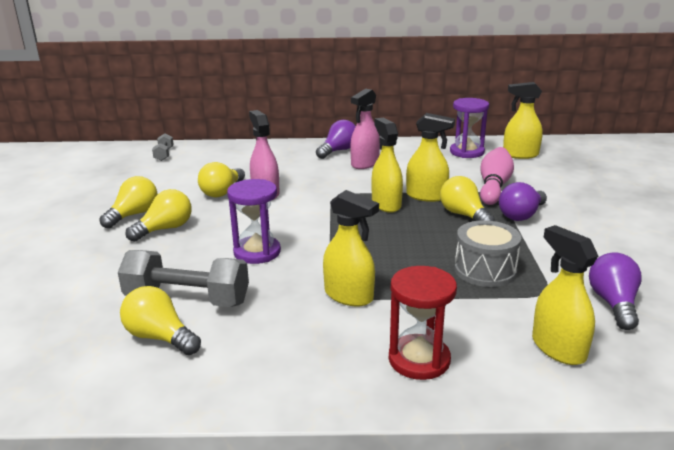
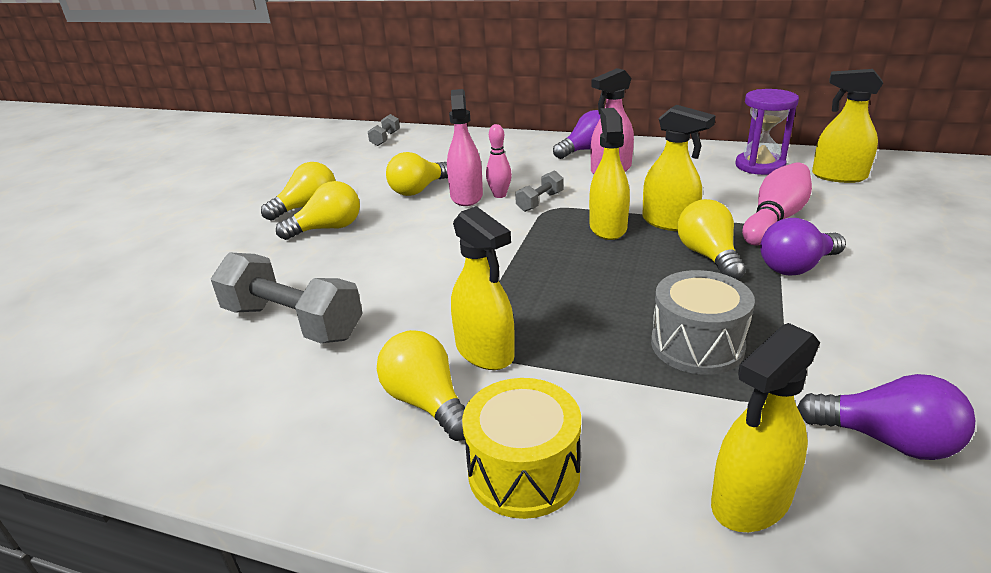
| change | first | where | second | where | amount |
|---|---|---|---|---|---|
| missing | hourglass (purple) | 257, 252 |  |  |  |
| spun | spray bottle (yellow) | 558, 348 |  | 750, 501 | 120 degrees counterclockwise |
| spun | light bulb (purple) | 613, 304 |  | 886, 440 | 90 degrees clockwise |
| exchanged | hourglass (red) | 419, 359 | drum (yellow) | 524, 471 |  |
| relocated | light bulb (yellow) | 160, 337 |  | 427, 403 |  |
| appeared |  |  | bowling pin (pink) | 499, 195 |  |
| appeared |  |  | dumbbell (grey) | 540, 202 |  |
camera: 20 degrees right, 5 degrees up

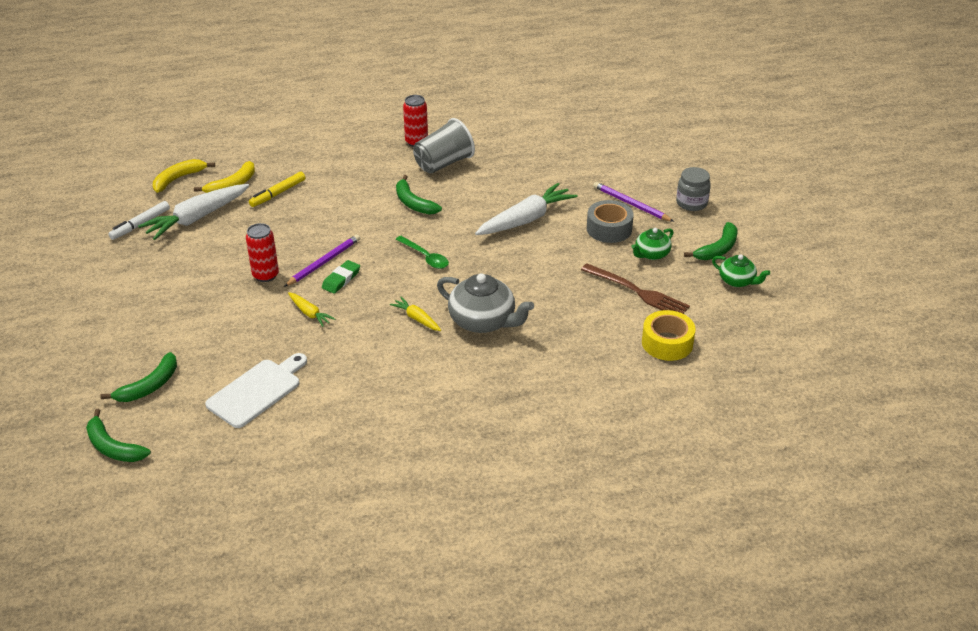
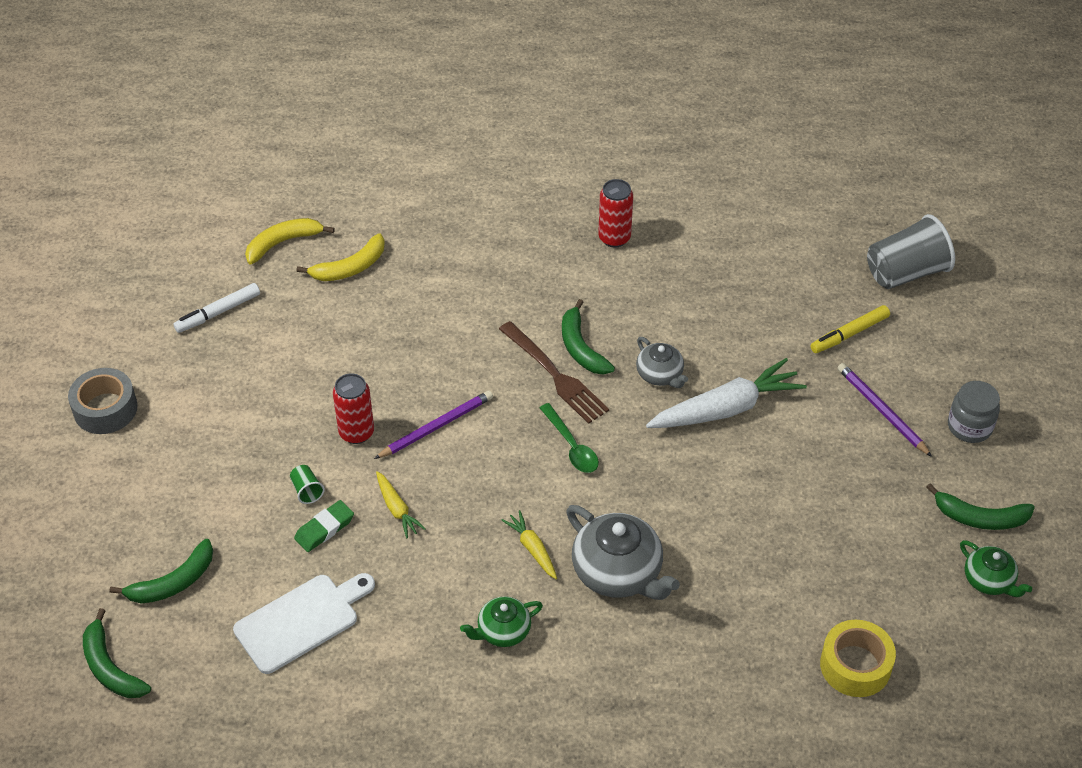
| change | first | where | second | where | amount |
|---|---|---|---|---|---|
| relocated | cup (grey) | 443, 163 |  | 905, 273 |  |
| relocated | marker (yellow) | 278, 193 |  | 849, 334 |  |
| missing | carrot (white) | 197, 218 |  |  |  |
| relocated | tape (grey) | 609, 229 |  | 105, 409 |  |
| spun | banana (green) | 718, 249 |  | 980, 518 | 45 degrees clockwise |
| relocated | teapot (green) | 651, 254 |  | 503, 631 |  |
| relocated | eraser (green) | 341, 279 |  | 324, 529 |  |
| relocated | fork (brown) | 638, 292 |  | 555, 375 |  |
| appeared |  |  | teapot (grey) | 660, 375 |  |
| appeared |  |  | cup (green) | 307, 490 |  |
camera: 15 degrees right, 10 degrees up

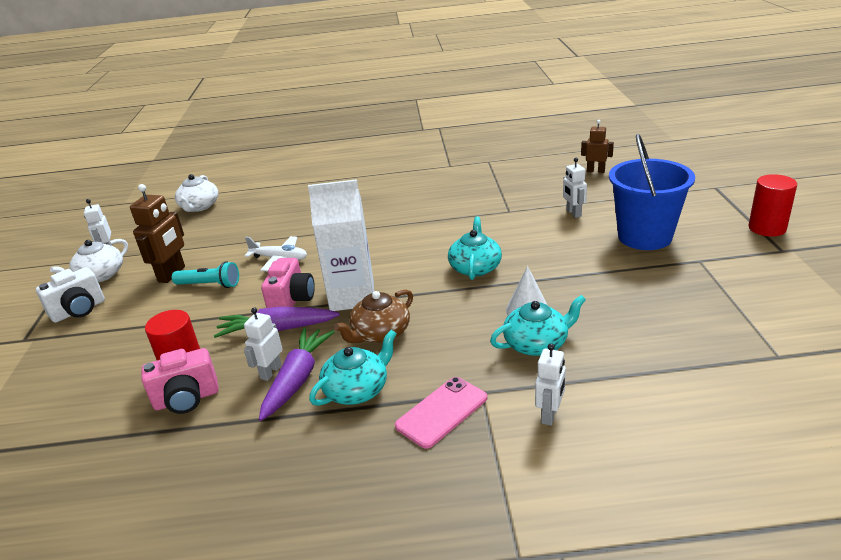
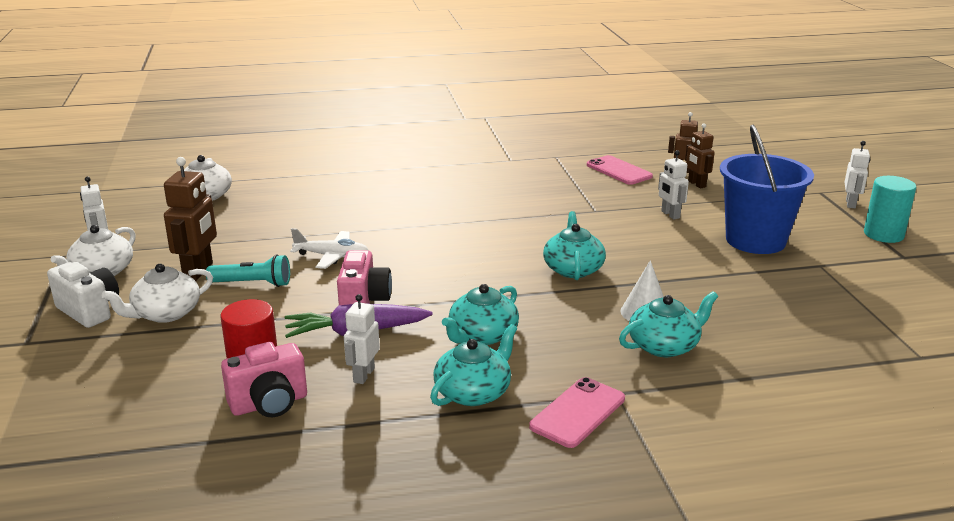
| change | first | where | second | where | amount |
|---|---|---|---|---|---|
| colour | cylinder (red) | 767, 228 | cylinder (turquoise) | 883, 234 |  |
| missing | carton (white) | 352, 296 |  |  |  |
| spun | camera (white) | 79, 311 |  | 89, 311 | 90 degrees counterclockwise |
| colour | teapot (brown) | 380, 333 | teapot (turquoise) | 482, 335 |  |
| missing | carrot (purple) | 297, 379 |  |  |  |
| relocated | robot (white) | 550, 415 |  | 851, 204 |  |
| appeared |  |  | robot (brown) | 696, 184 |  |
| appeared |  |  | phone (pink) | 619, 171 |  |
| appeared |  |  | teapot (white) | 165, 313 |  |
camera: 10 degrees left, 5 degrees down

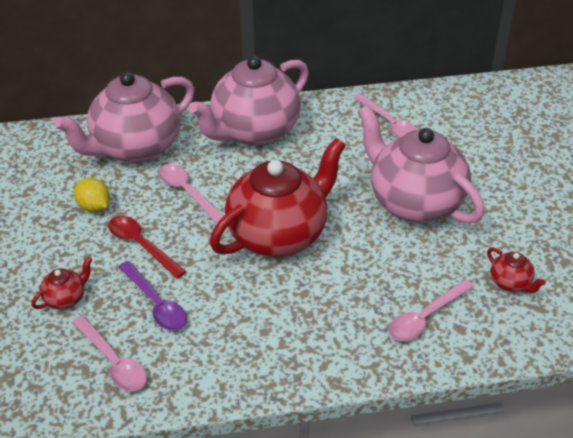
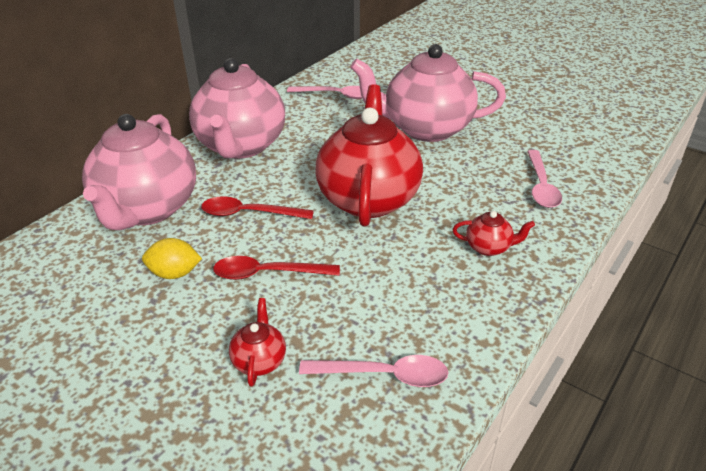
| change | first | where | second | where | amount |
|---|---|---|---|---|---|
| colour | spoon (pink) | 187, 192 | spoon (red) | 249, 213 |  |
| relocated | teapot (red) | 510, 283 |  | 489, 247 |  |
| missing | spoon (purple) | 156, 304 |  |  |  |
camera: 45 degrees left, 5 degrees down

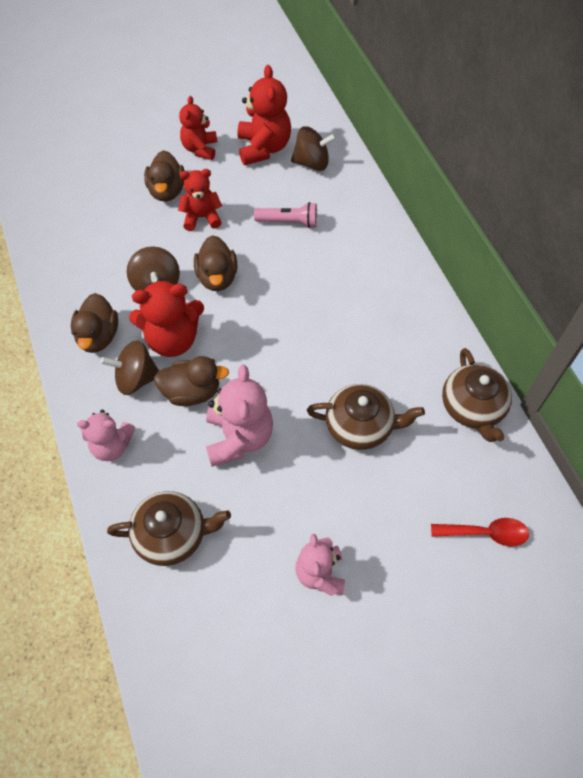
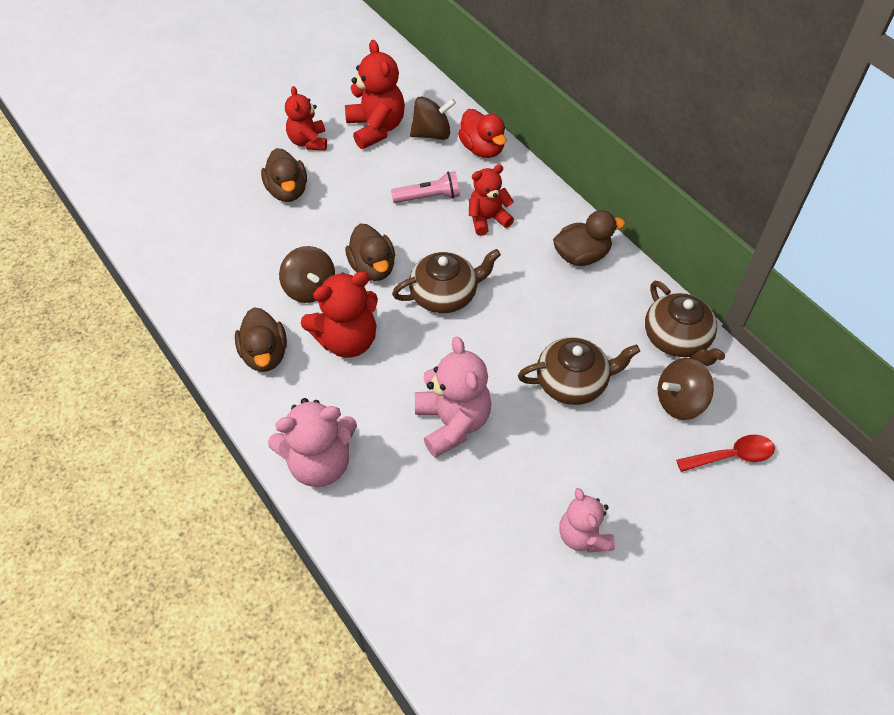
| change | first | where | second | where | amount |
|---|---|---|---|---|---|
| relocated | teddy bear (red) | 202, 217 |  | 487, 219 |  |
| relocated | spinning top (brown) | 136, 379 |  | 679, 401 |  |
| relocated | duck (brown) | 192, 392 |  | 581, 255 |  |
| size | teddy bear (pink) | 112, 446 |  | 320, 463 | x1.51 |
| relocated | teapot (brown) | 172, 534 |  | 445, 294 |  |
| appeared |  |  | duck (red) | 482, 149 |  |
camera: 15 degrees left, 5 degrees down

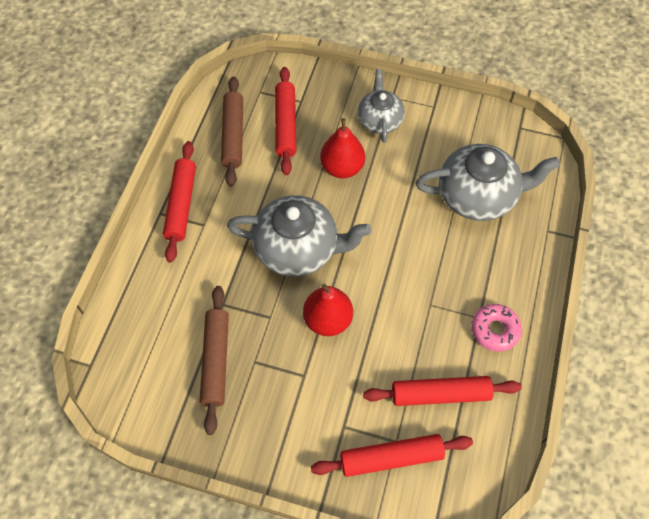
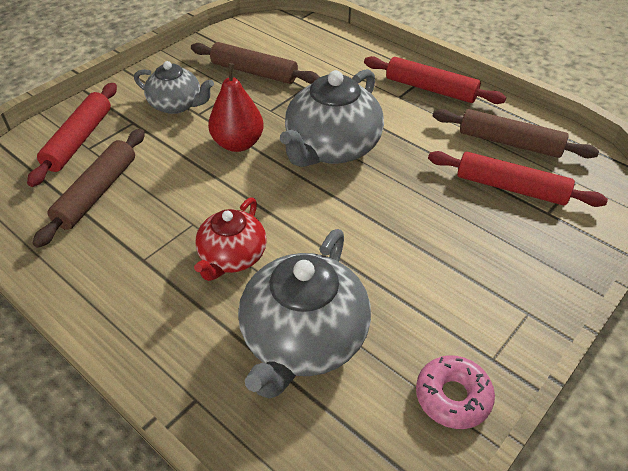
| change | first | where | second | where | amount |
|---|---|---|---|---|---|
| relocated | teapot (grey) | 379, 120 |  | 177, 105 |  |
| missing | pear (red) | 342, 168 |  |  |  |
| relocated | donut (pink) | 494, 330 |  | 453, 396 |  |
| colour | rolling pin (red) | 440, 394 | rolling pin (brown) | 97, 192 |  |
| appeared |  |  | teapot (red) | 232, 257 |  |
camera: 115 degrees right, 15 degrees down

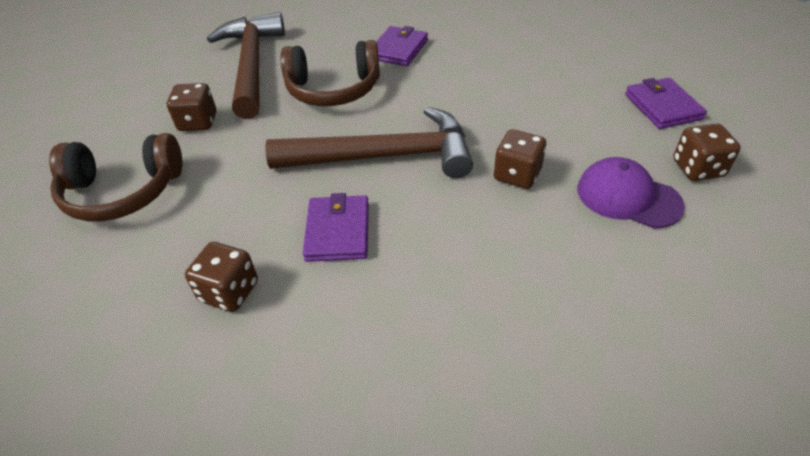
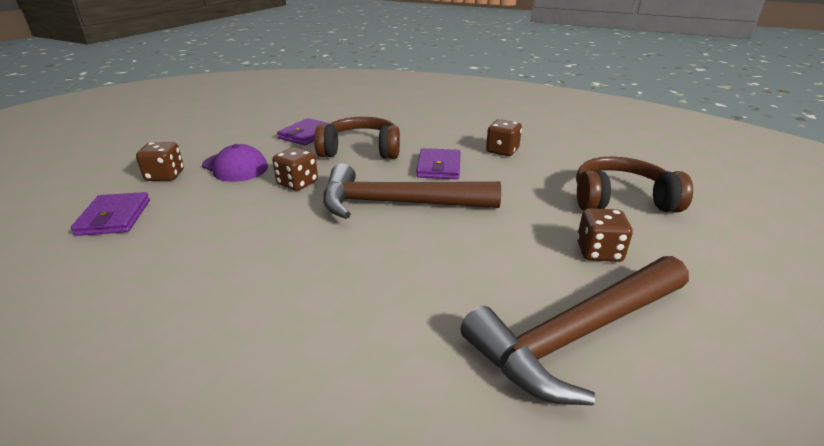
| change | first | where | second | where | amount |
|---|---|---|---|---|---|
| spun | hammer (brown) | 251, 65 |  | 578, 334 | 60 degrees clockwise |
| relocated | wallet (purple) | 398, 49 |  | 306, 135 |  |
| relocated | headphones (brown) | 333, 89 |  | 361, 150 |  |
camera: 175 degrees left, 15 degrees down

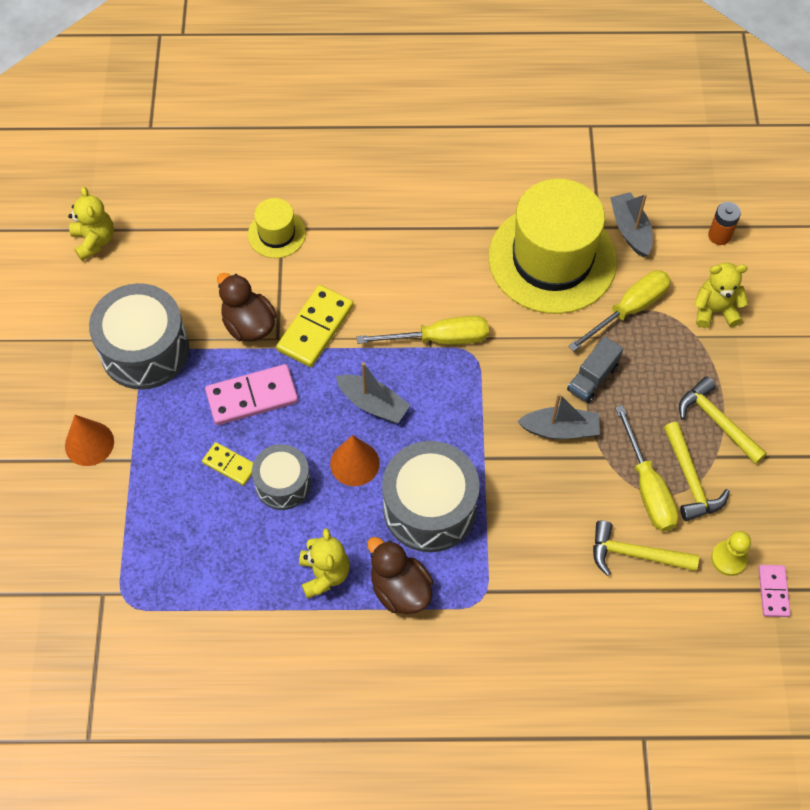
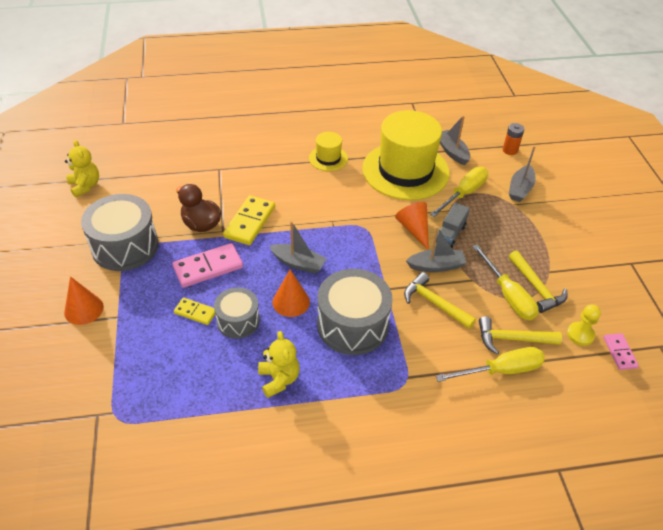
| change | first | where | second | where | amount |
|---|---|---|---|---|---|
| relocated | hat (yellow) | 276, 234 |  | 328, 158 |  |
| exchanged | teddy bear (yellow) | 715, 310 | boat (grey) | 520, 189 |  |
| relocated | screwdriver (yellow) | 439, 339 |  | 501, 370 |  |
| relocated | hammer (yellow) | 717, 421 |  | 434, 303 |  |
| missing | duck (brown) | 400, 589 |  |  |  |
| appeared |  |  | cone (orange) | 414, 229 |  |
camera: 10 degrees left, 15 degrees down

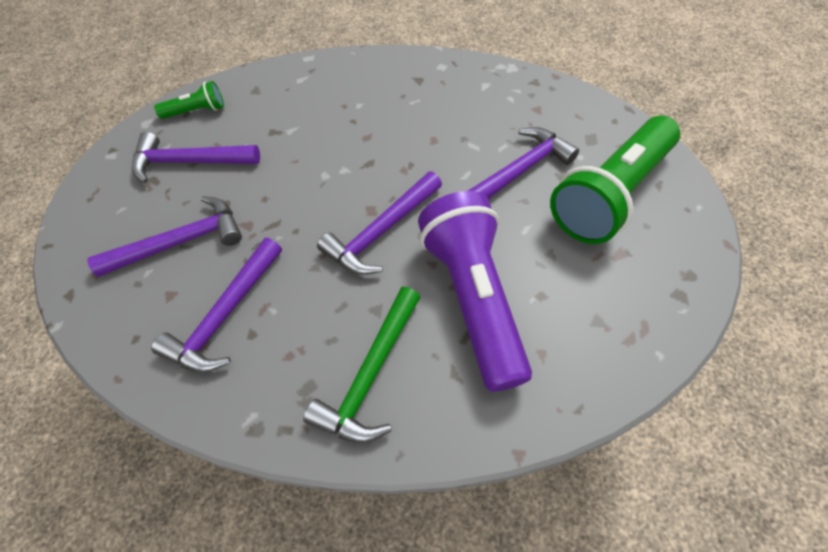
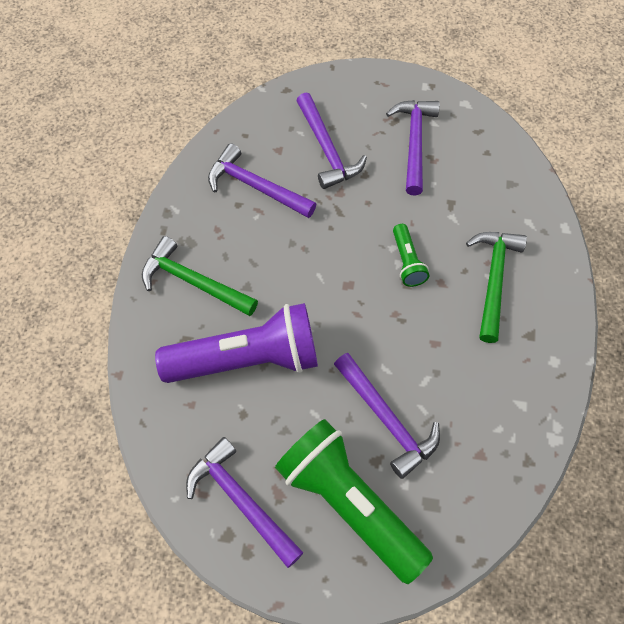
| change | first | where | second | where | amount |
|---|---|---|---|---|---|
| relocated | flashlight (green) | 196, 111 |  | 407, 262 |  |
| relocated | hammer (purple) | 382, 232 |  | 241, 501 |  |
| appeared |  |  | hammer (green) | 493, 280 |  |
camera: 90 degrees right, 5 degrees up

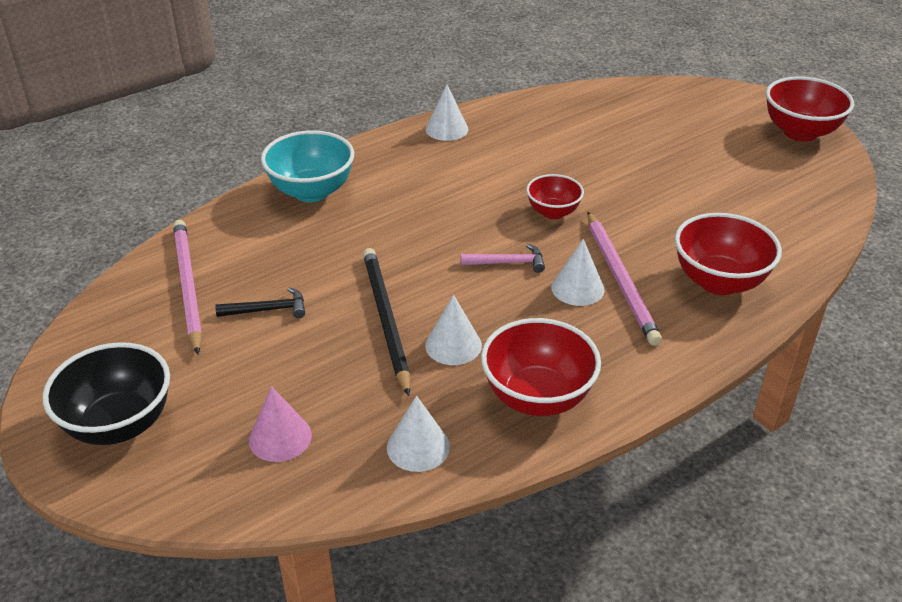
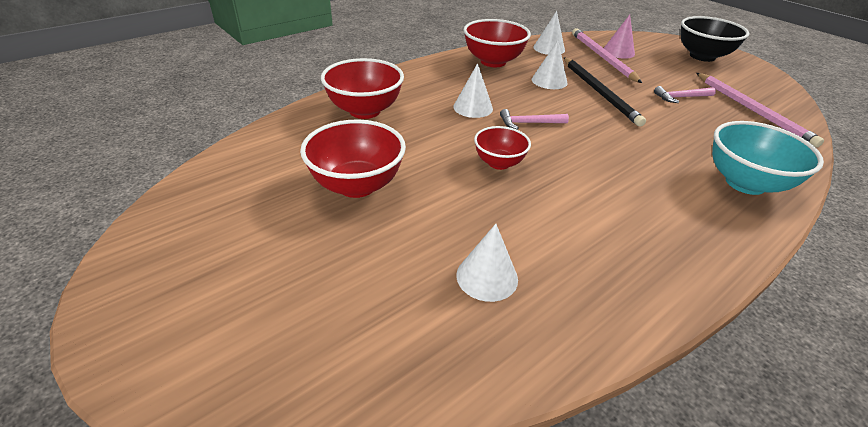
| change | first | where | second | where | amount |
|---|---|---|---|---|---|
| relocated | bowl (red) | 800, 132 |  | 357, 185 |  |
| relocated | cone (white) | 446, 129 |  | 487, 277 |  |
| relocated | pencil (pink) | 620, 280 |  | 602, 57 |  |
| colour | hammer (black) | 268, 310 | hammer (pink) | 681, 97 |  |
camera: 175 degrees right, 0 degrees up

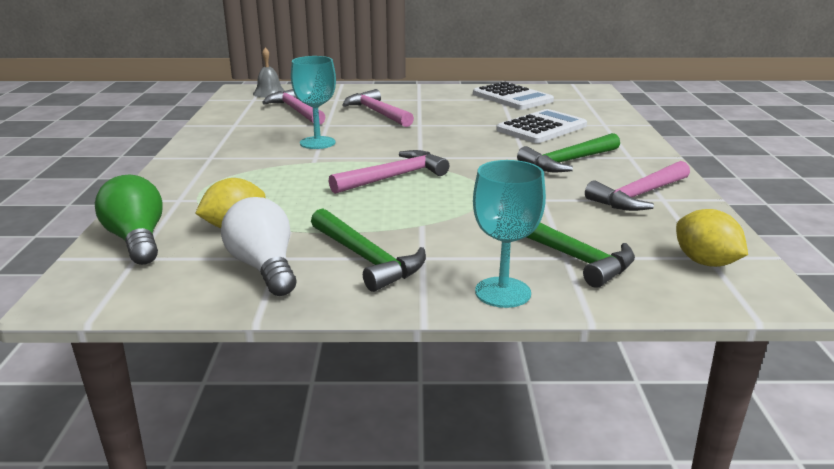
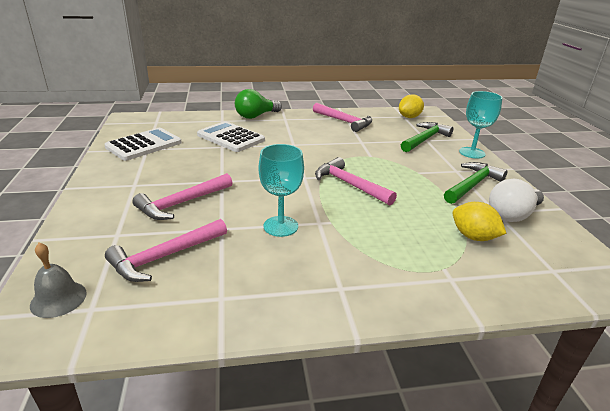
| change | first | where | second | where | amount |
|---|---|---|---|---|---|
| missing | hammer (green) | 568, 162 |  |  |  |
| relocated | light bulb (green) | 137, 240 |  | 256, 116 |  |
camera: 100 degrees left, 5 degrees up

